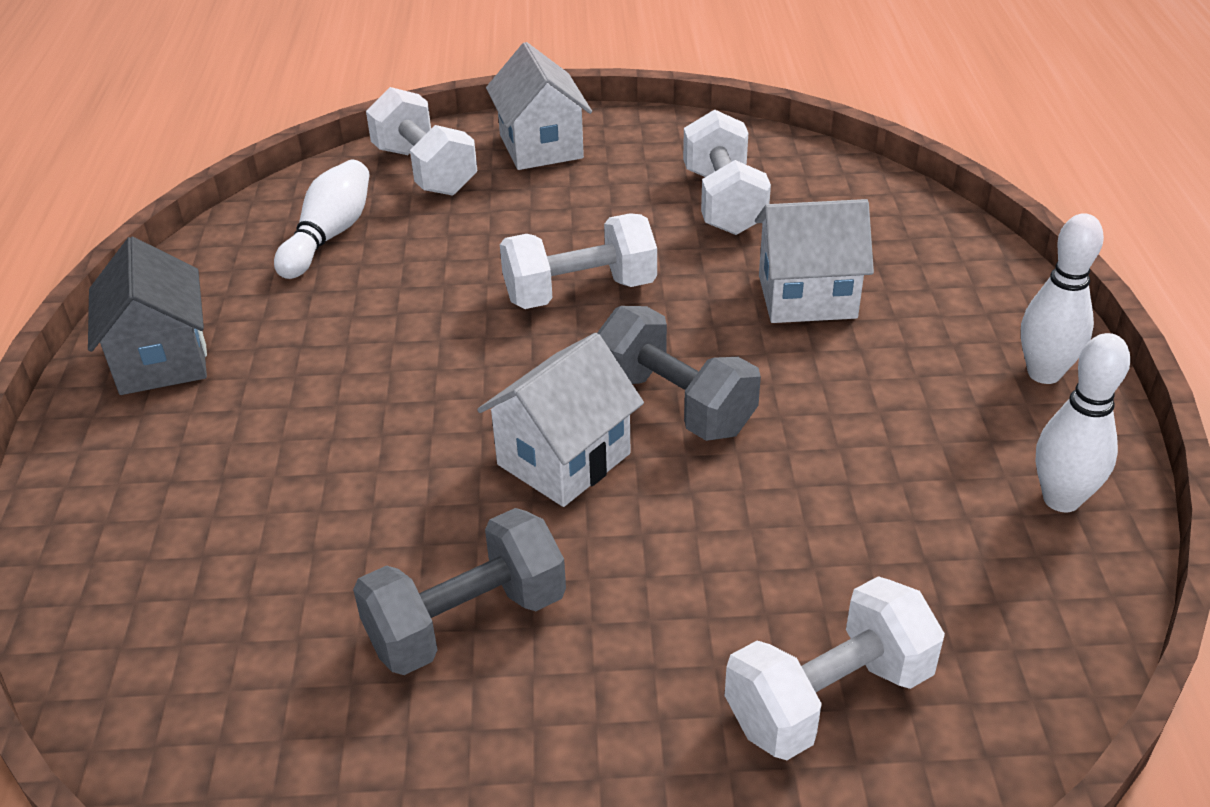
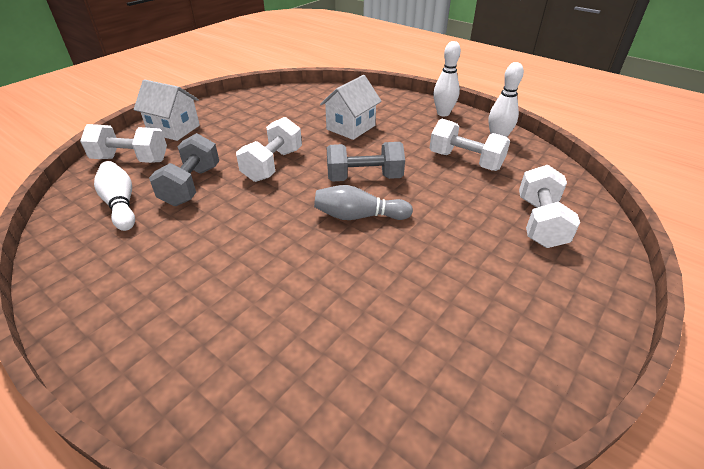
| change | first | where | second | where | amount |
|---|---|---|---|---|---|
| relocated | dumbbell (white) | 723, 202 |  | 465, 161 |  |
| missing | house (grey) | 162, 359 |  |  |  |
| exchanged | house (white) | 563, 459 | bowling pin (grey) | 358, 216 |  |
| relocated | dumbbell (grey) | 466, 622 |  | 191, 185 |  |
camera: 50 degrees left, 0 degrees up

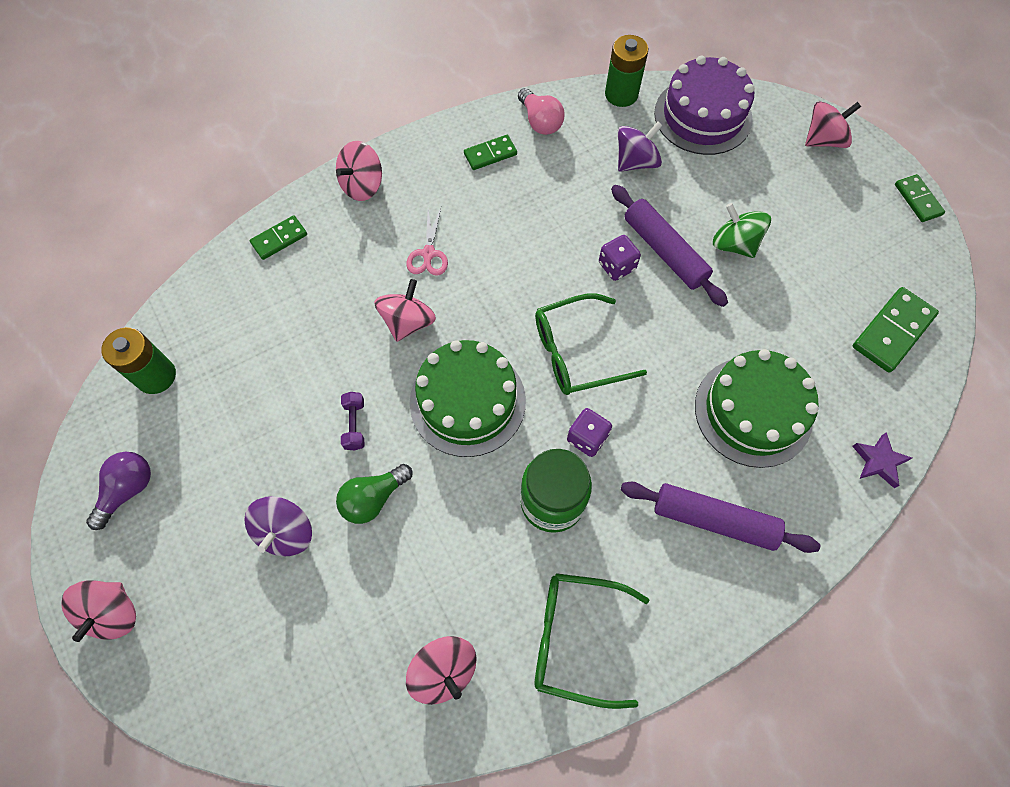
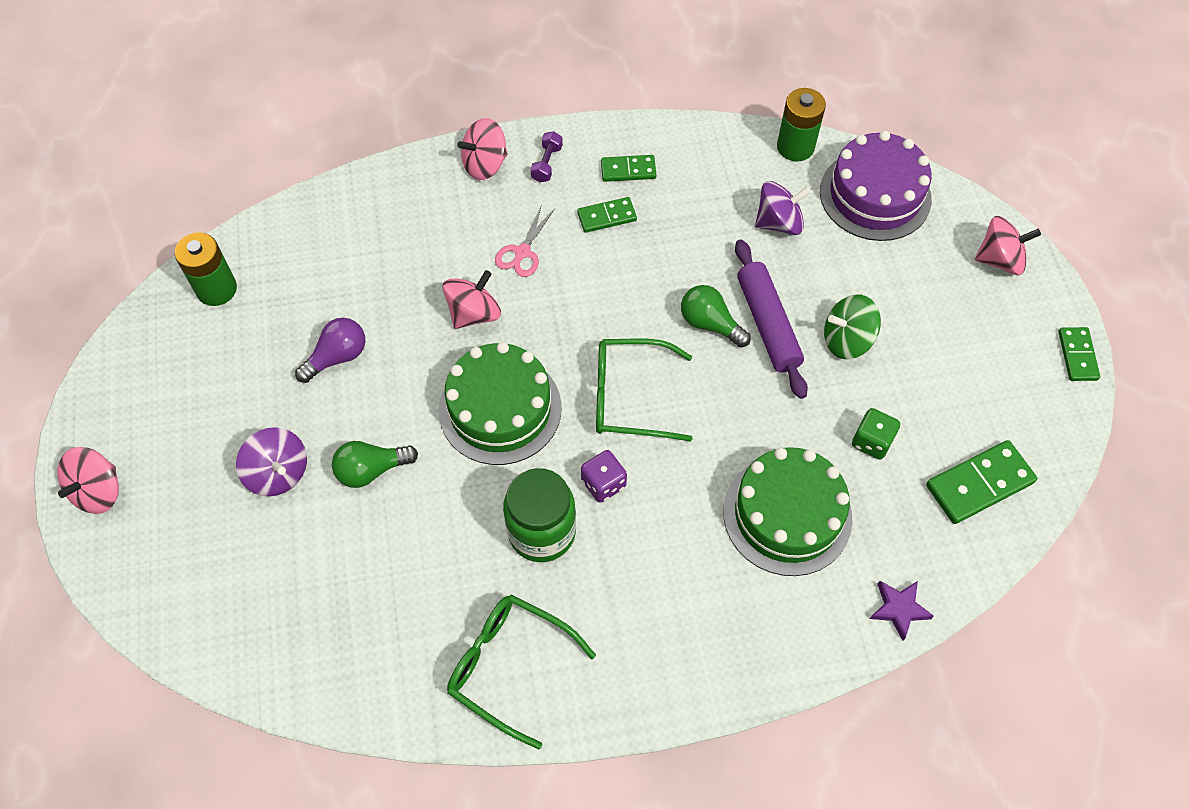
| change | first | where | second | where | amount |
|---|---|---|---|---|---|
| missing | light bulb (pink) | 540, 122 |  |  |  |
| spun | spinning top (green) | 734, 244 |  | 847, 340 | 75 degrees counterclockwise |
| relocated | domino (green) | 279, 239 |  | 607, 217 |  |
| exchanged | dice (purple) | 617, 266 | light bulb (green) | 710, 324 |  |
| relocated | dumbbell (purple) | 354, 425 |  | 547, 164 |  |
| relocated | light bulb (purple) | 128, 490 |  | 337, 357 |  |
| missing | rolling pin (purple) | 714, 520 |  |  |  |
| spun | spinning top (purple) | 286, 532 |  | 278, 473 | 75 degrees counterclockwise |
| missing | spinning top (pink) | 443, 671 |  |  |  |
| appeared |  |  | dice (green) | 872, 441 |  |
camera: 20 degrees right, 5 degrees down

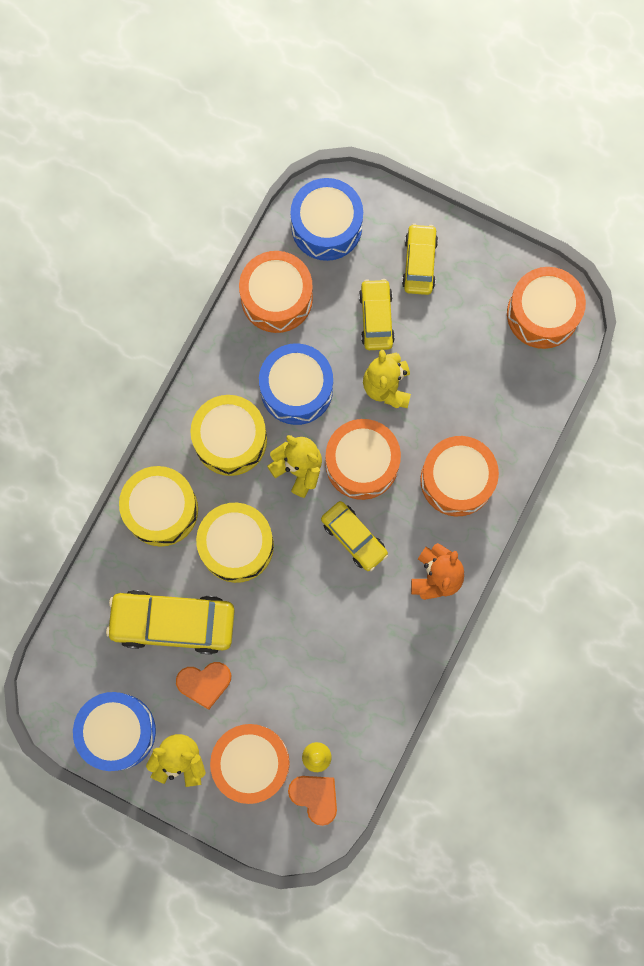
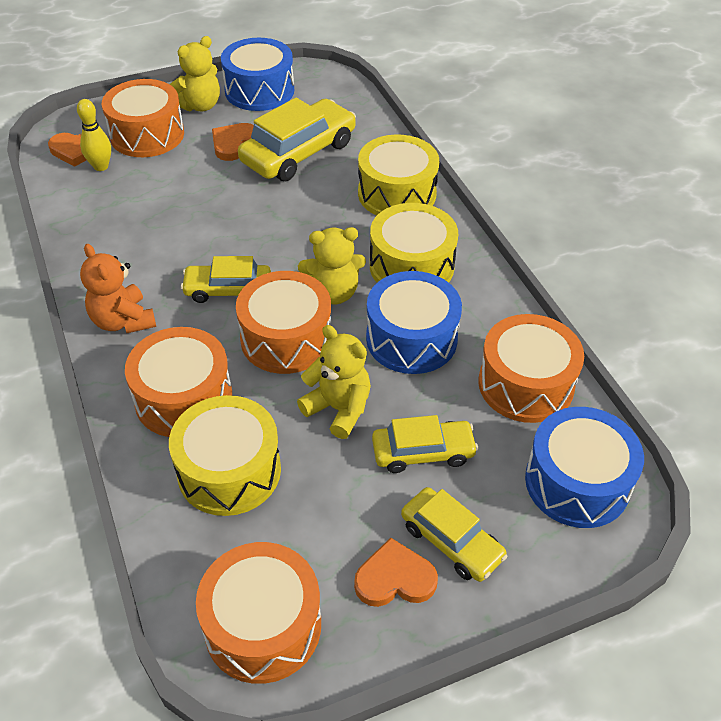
| change | first | where | second | where | amount |
|---|---|---|---|---|---|
| spun | car (yellow) | 376, 318 |  | 423, 452 | 45 degrees counterclockwise |
| relocated | drum (yellow) | 236, 545 |  | 229, 470 |  |
| appeared |  |  | heart (orange) | 395, 578 |  |
camera: 130 degrees right, 30 degrees down

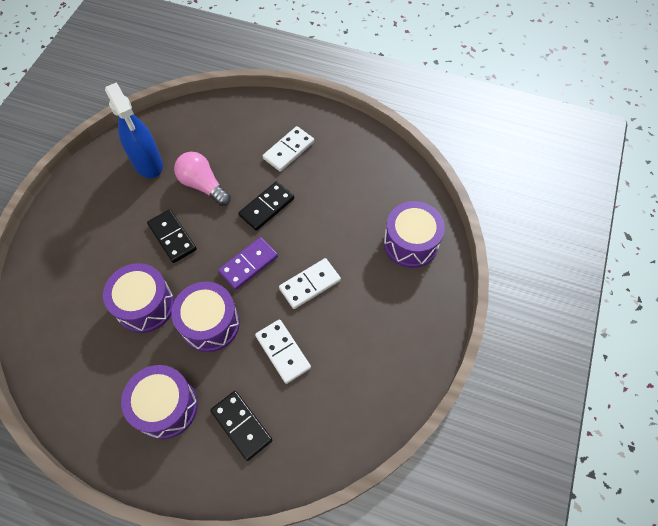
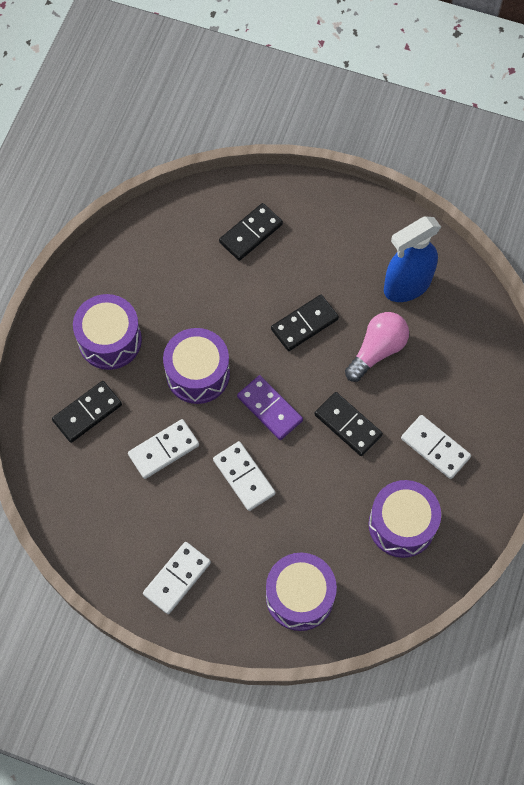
| change | first | where | second | where | amount |
|---|---|---|---|---|---|
| relocated | drum (purple) | 145, 305 |  | 402, 524 |  |
| appeared |  |  | domino (black) | 251, 233 |  |
| appeared |  |  | domino (white) | 177, 578 |  |
camera: 90 degrees right, 5 degrees up

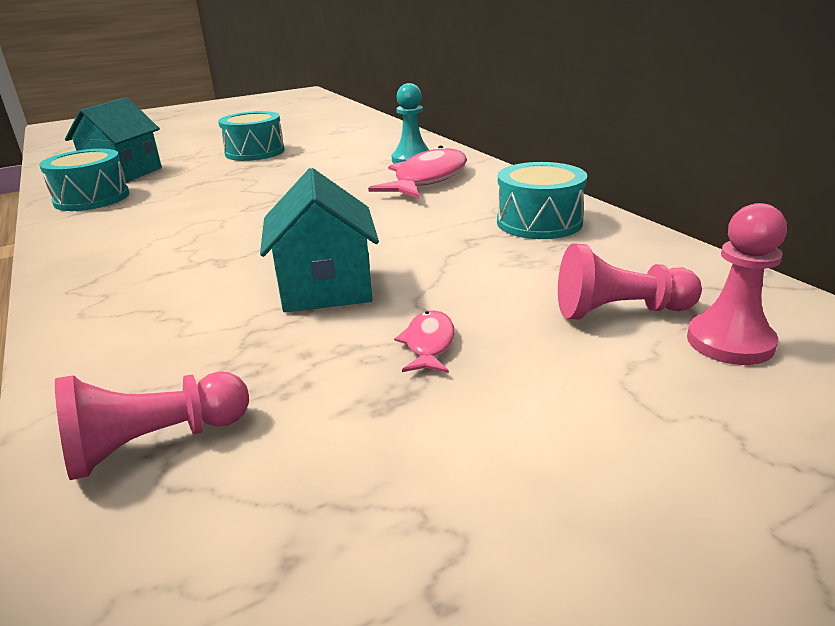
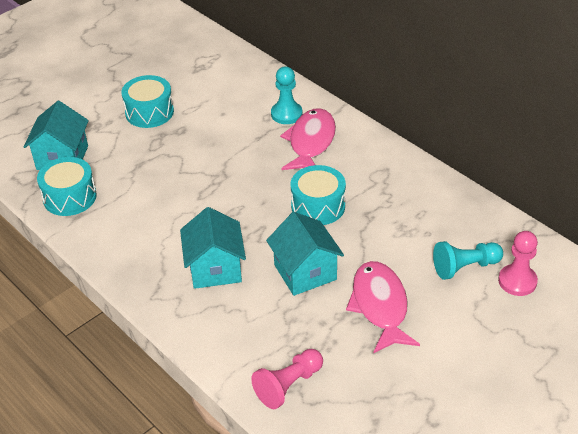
| change | first | where | second | where | amount |
|---|---|---|---|---|---|
| relocated | drum (turquoise) | 539, 222 |  | 318, 206 |  |
| colour | pawn (pink) | 619, 311 | pawn (turquoise) | 465, 267 |  |
| size | fish (pink) | 429, 344 |  | 380, 306 | x2.14 |
| appeared |  |  | house (turquoise) | 215, 268 |  |
camera: 15 degrees left, 15 degrees up

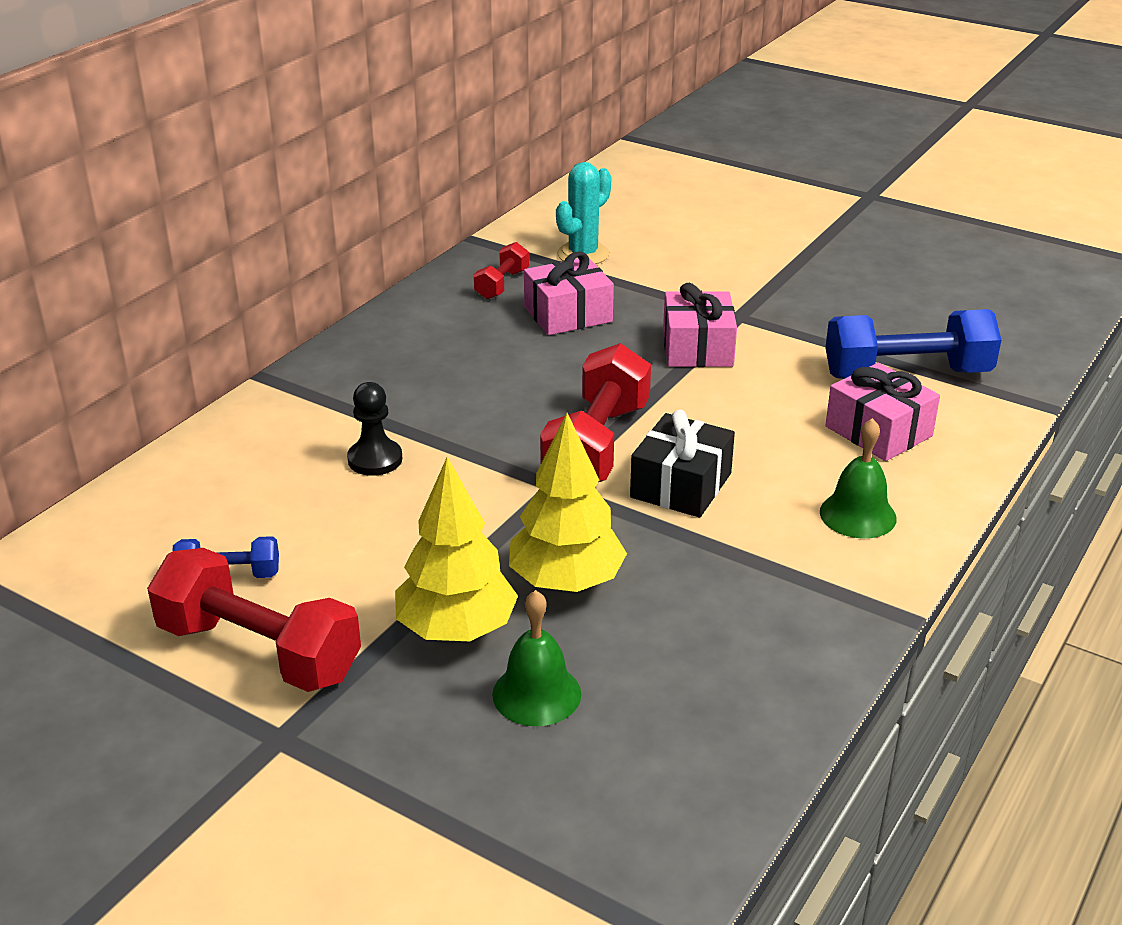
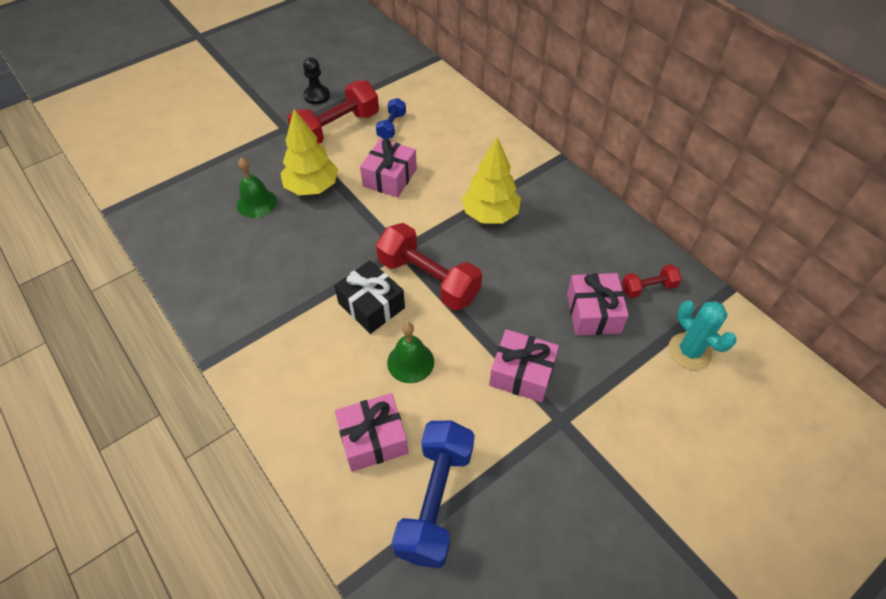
| change | first | where | second | where | amount |
|---|---|---|---|---|---|
| spun | dumbbell (red) | 502, 284 |  | 648, 288 | 60 degrees counterclockwise |
| relocated | pawn (black) | 375, 459 |  | 317, 96 |  |
| relocated | tree (yellow) | 566, 582 |  | 490, 214 |  |
| relocated | bell (green) | 857, 515 |  | 410, 362 |  |
| appeared |  |  | gift (pink) | 390, 177 |  |
camera: 110 degrees right, 20 degrees up

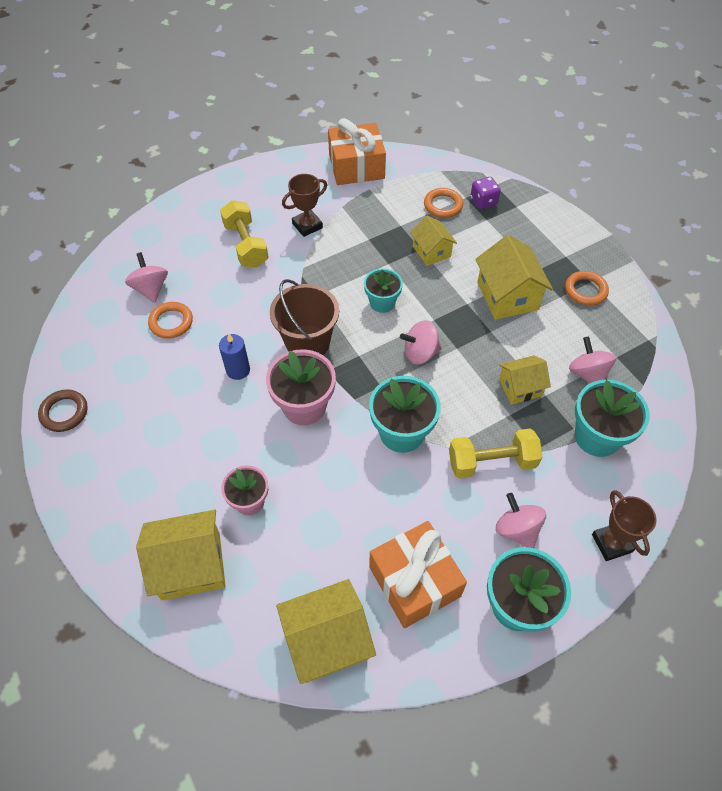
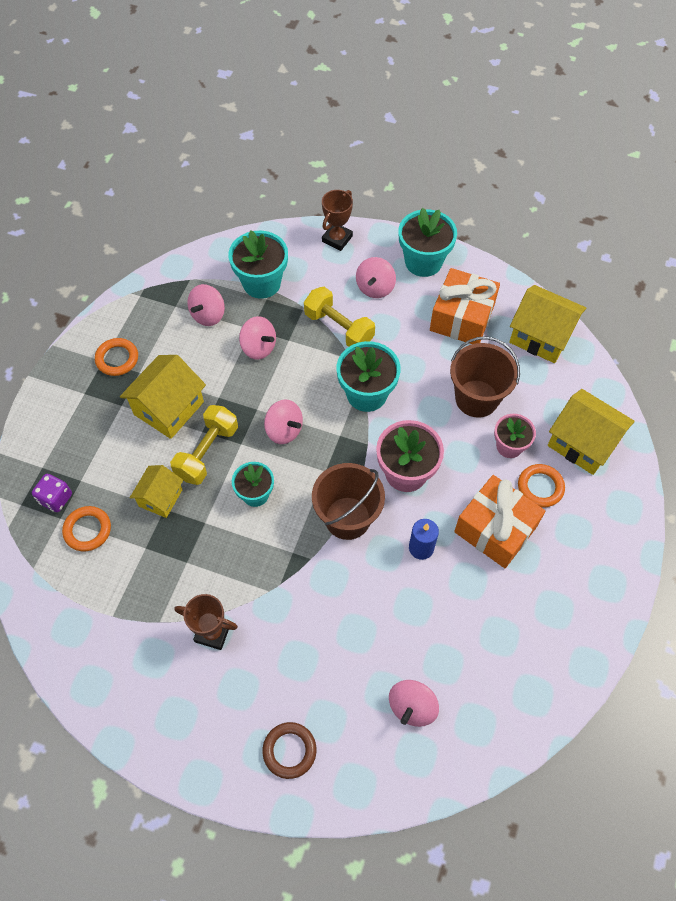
| change | first | where | second | where | amount |
|---|---|---|---|---|---|
| relocated | gift (orange) | 356, 167 |  | 495, 529 |  |
| relocated | dumbbell (yellow) | 246, 245 |  | 207, 452 |  |
| relocated | ring (orange) | 171, 322 |  | 540, 487 |  |
| exchanged | house (yellow) | 520, 387 | spinning top (pink) | 258, 347 |  |
| relocated | ring (brown) | 64, 412 |  | 289, 750 |  |
| appeared |  |  | bucket (brown) | 476, 398 |  |
camera: 130 degrees left, 5 degrees up

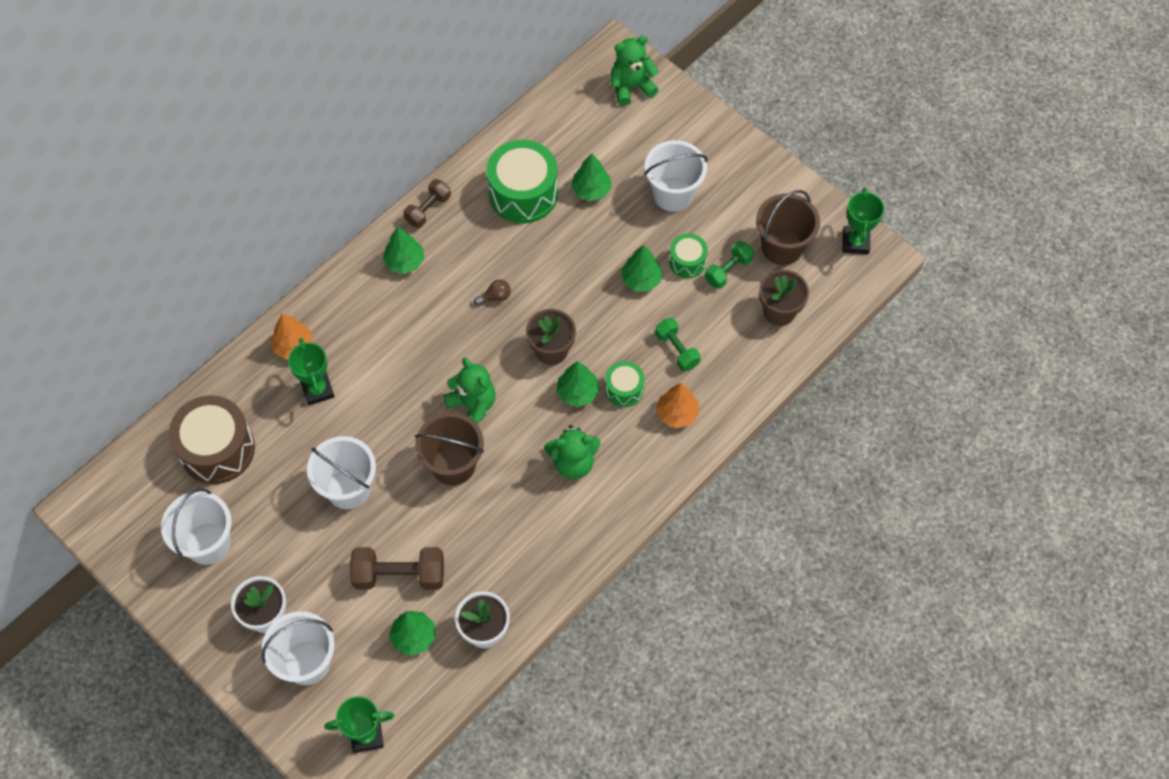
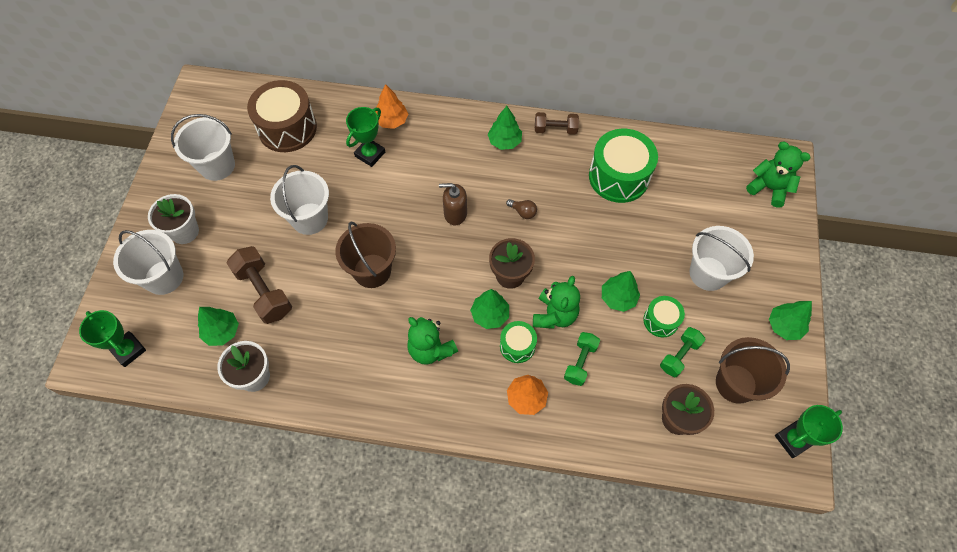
| change | first | where | second | where | amount |
|---|---|---|---|---|---|
| relocated | tree (green) | 591, 190 |  | 784, 326 |  |
| spun | dumbbell (green) | 728, 270 |  | 679, 355 | 60 degrees counterclockwise |
| relocated | teddy bear (green) | 472, 406 |  | 554, 315 |  |
| appeared |  |  | soap dispenser (brown) | 455, 213 |  |
camera: 55 degrees right, 0 degrees up

